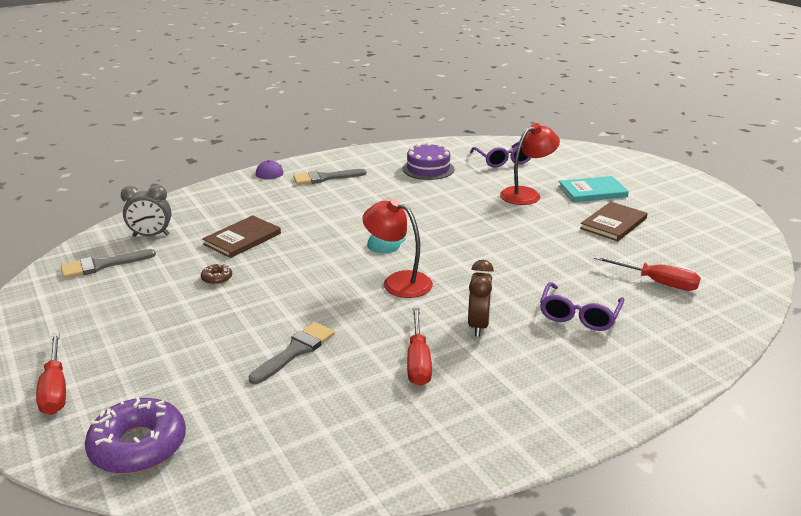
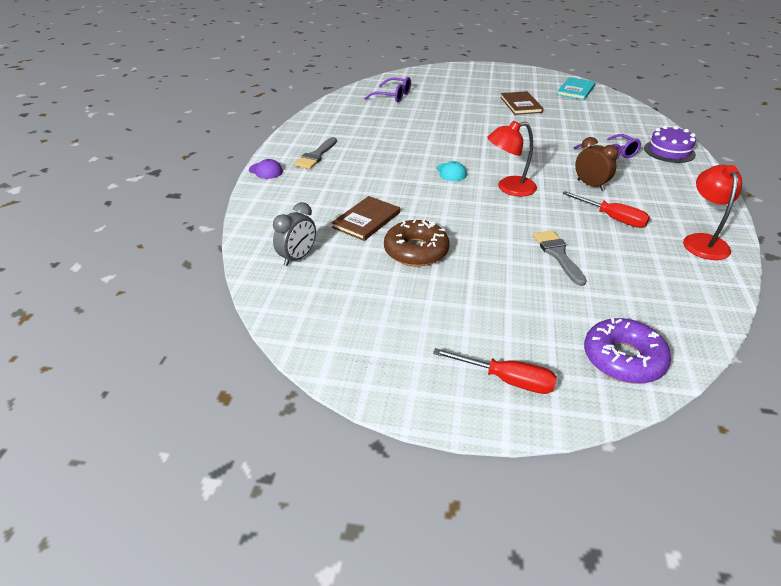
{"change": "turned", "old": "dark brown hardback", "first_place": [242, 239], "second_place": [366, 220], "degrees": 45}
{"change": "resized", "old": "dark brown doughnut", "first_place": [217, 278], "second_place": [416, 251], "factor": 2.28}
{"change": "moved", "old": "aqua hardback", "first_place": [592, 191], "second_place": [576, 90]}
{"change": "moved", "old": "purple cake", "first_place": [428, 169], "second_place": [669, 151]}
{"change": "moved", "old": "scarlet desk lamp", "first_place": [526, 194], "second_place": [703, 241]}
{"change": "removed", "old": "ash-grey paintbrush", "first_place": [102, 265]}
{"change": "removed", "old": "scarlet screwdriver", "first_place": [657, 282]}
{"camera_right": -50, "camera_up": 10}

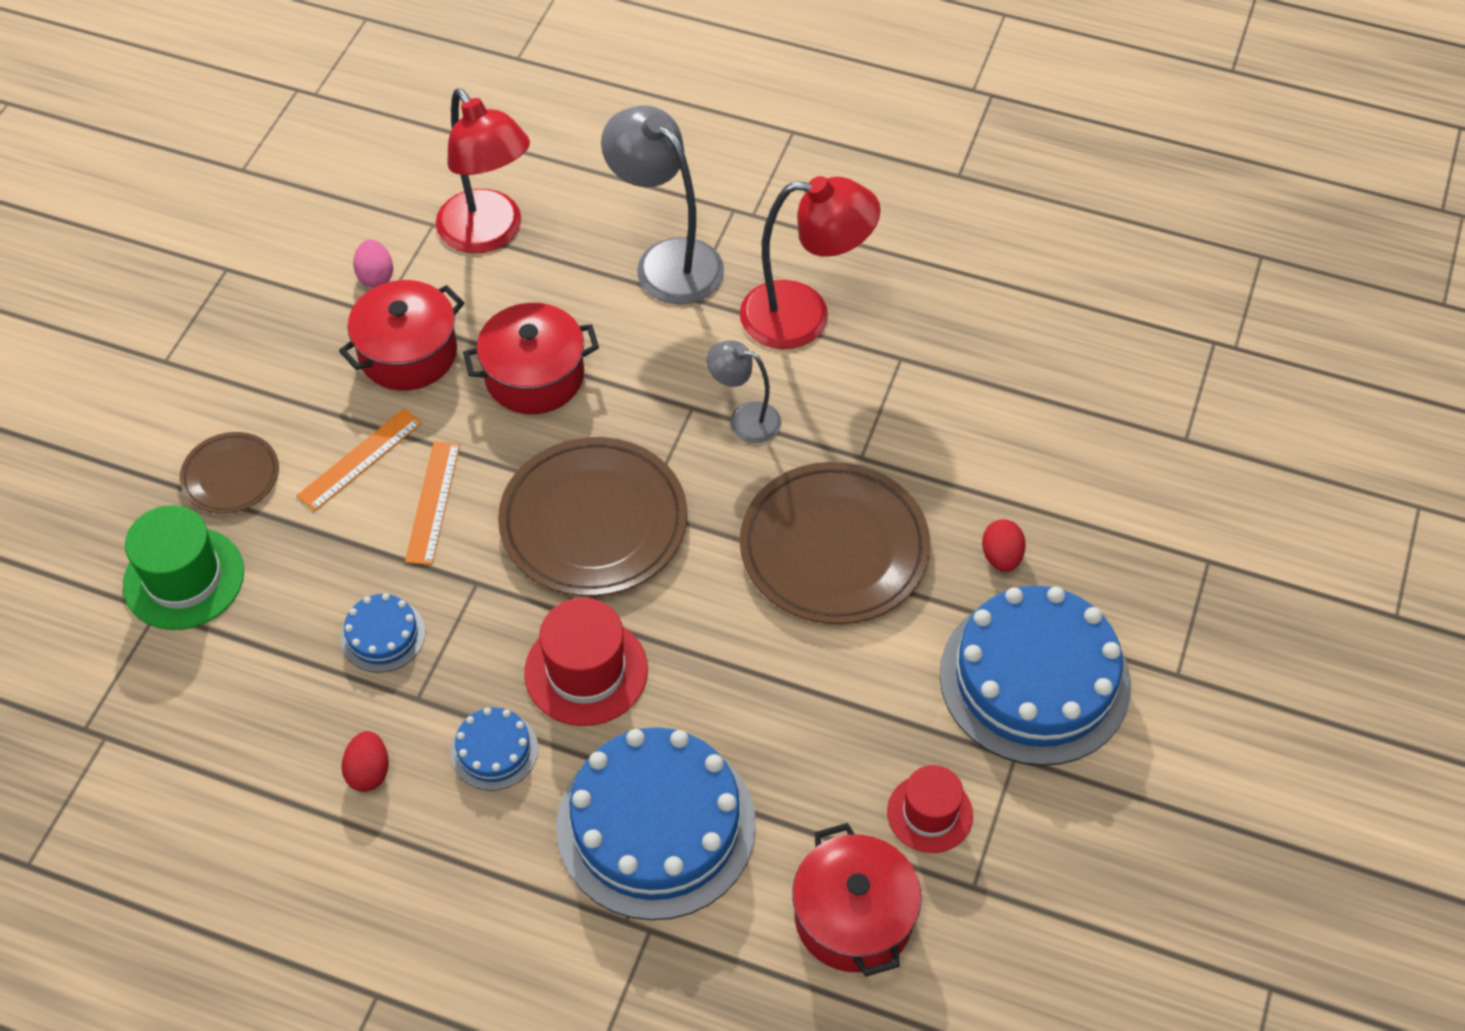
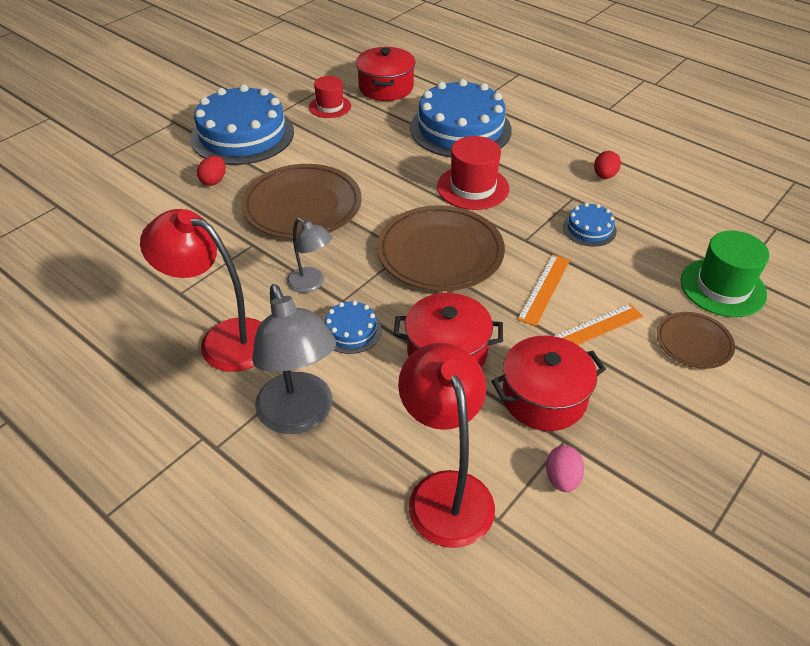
{"change": "moved", "old": "royal blue cake", "first_place": [494, 750], "second_place": [351, 330]}
{"camera_right": -160, "camera_up": -10}

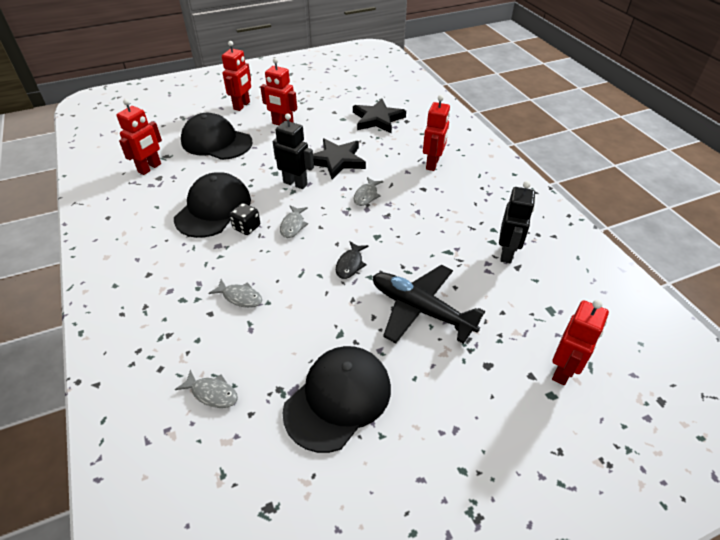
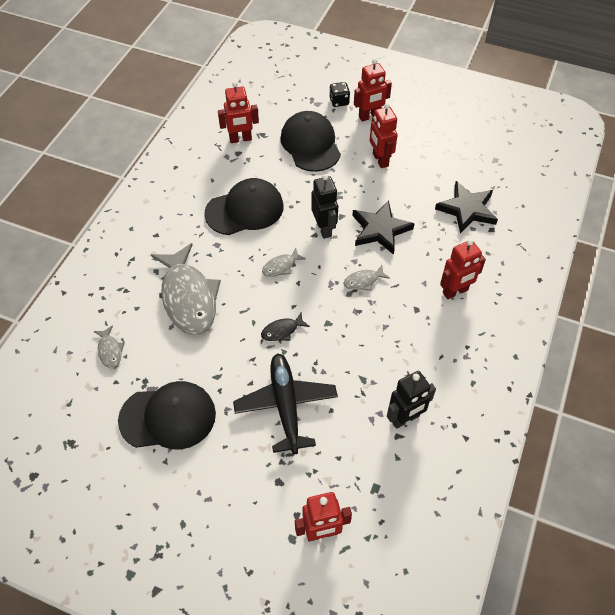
{"change": "resized", "old": "ash-grey fish figure", "first_place": [240, 297], "second_place": [189, 297], "factor": 2.34}
{"change": "moved", "old": "black dice", "first_place": [246, 227], "second_place": [339, 101]}
{"camera_right": 45, "camera_up": 10}

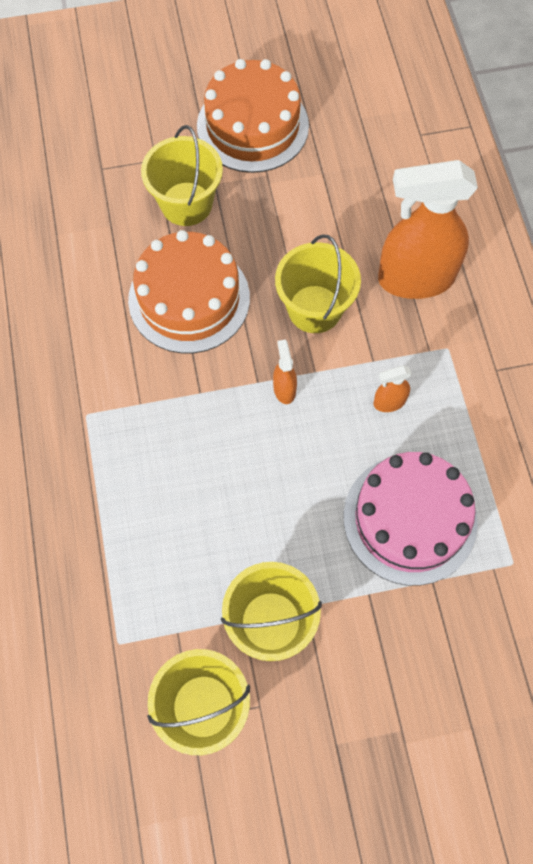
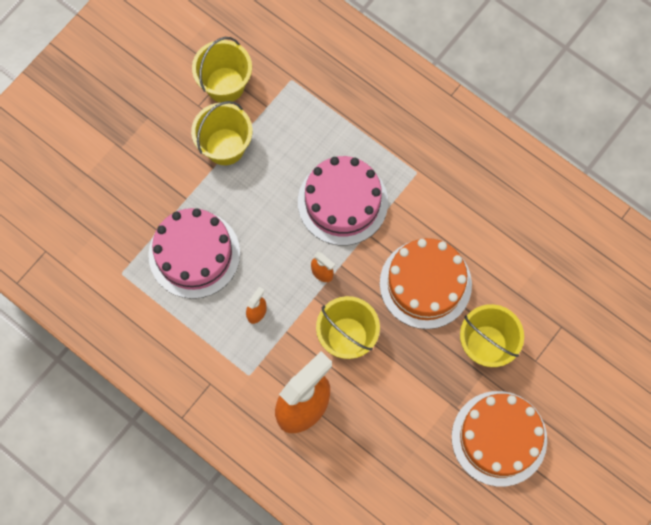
{"change": "added", "new": "rose-pink cake", "second_place": [342, 202]}
{"camera_right": 140, "camera_up": 5}

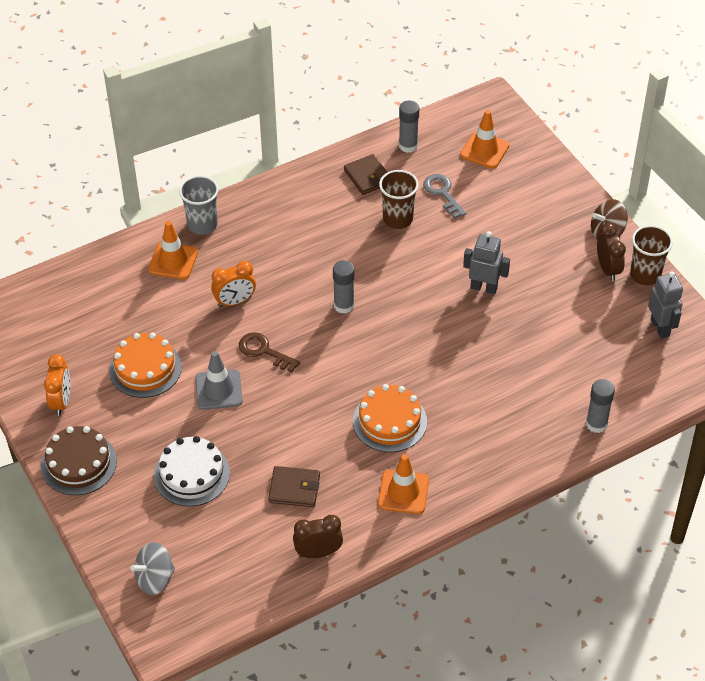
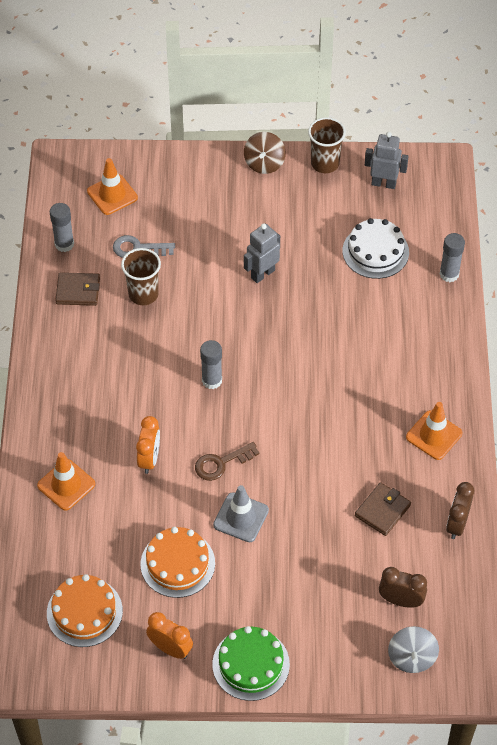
{"change": "moved", "old": "orange cake", "first_place": [389, 421], "second_place": [84, 612]}
{"change": "recoloured", "old": "dark brown cake", "new": "leaf-green cake", "first_place": [79, 463], "second_place": [251, 664]}
{"change": "moved", "old": "pure white cake", "first_place": [192, 474], "second_place": [375, 251]}
{"change": "moved", "old": "dark brown bedside clock", "first_place": [608, 269], "second_place": [401, 600]}
{"change": "removed", "old": "ash-grey beaker", "first_place": [202, 224]}
{"camera_right": -60, "camera_up": 5}

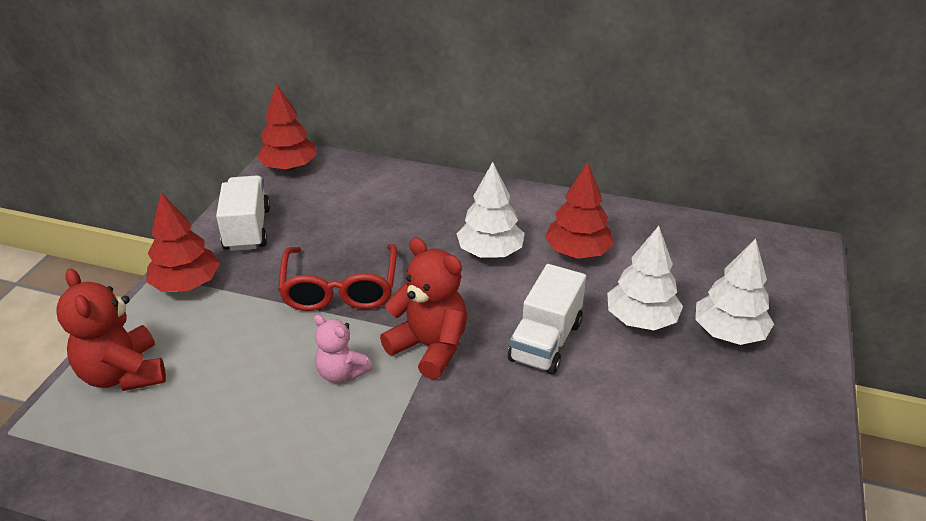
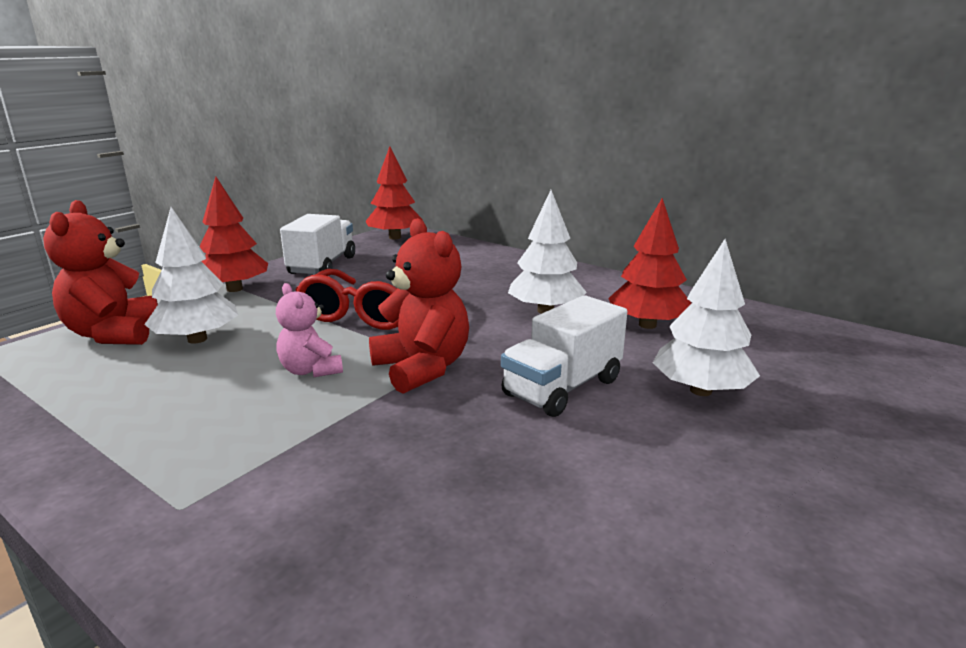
{"change": "moved", "old": "pure white toy tree", "first_place": [729, 333], "second_place": [197, 339]}
{"camera_right": 20, "camera_up": -15}

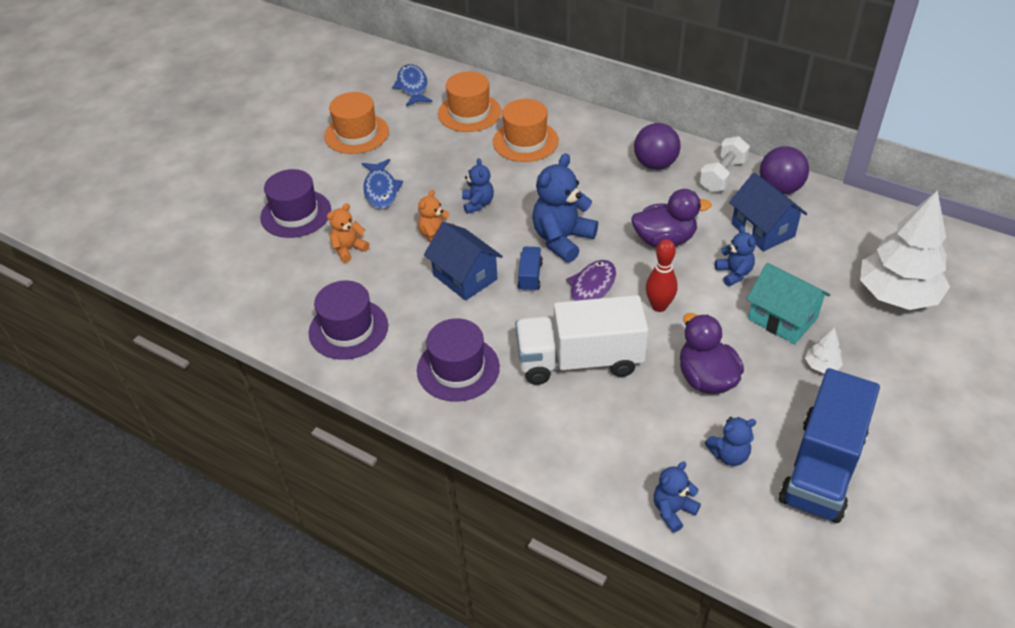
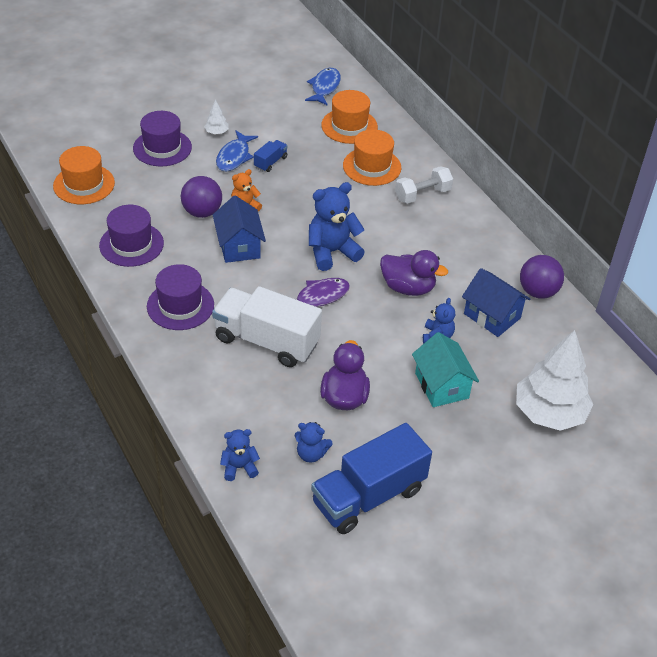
{"change": "moved", "old": "orange top hat", "first_place": [356, 134], "second_place": [84, 184]}
{"change": "moved", "old": "purple ball", "first_place": [655, 164], "second_place": [202, 212]}
{"change": "moved", "old": "pure white toy tree", "first_place": [821, 365], "second_place": [216, 132]}
{"change": "moved", "old": "royal blue truck", "first_place": [530, 276], "second_place": [270, 162]}
{"change": "moved", "old": "pure white hand weight", "first_place": [722, 176], "second_place": [422, 194]}
{"change": "turned", "old": "royal blue house", "first_place": [763, 230], "second_place": [492, 316], "degrees": -45}
{"change": "removed", "old": "orange teddy bear", "first_place": [349, 249]}
{"change": "removed", "old": "royal blue teddy bear", "first_place": [478, 204]}
{"change": "removed", "old": "scarlet bowling pin", "first_place": [659, 306]}
{"camera_right": 25, "camera_up": 0}

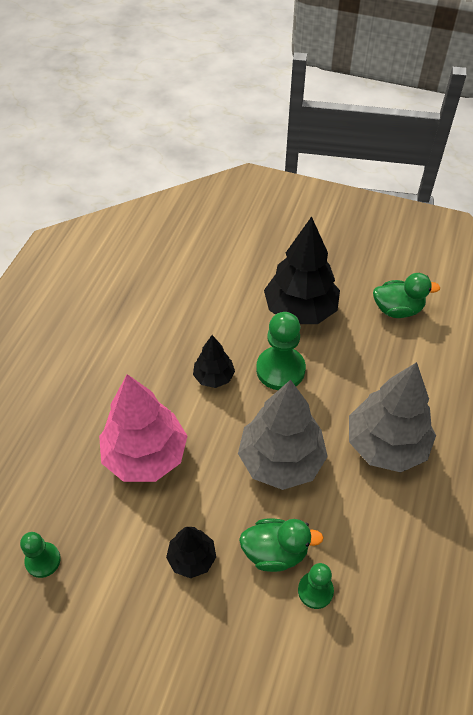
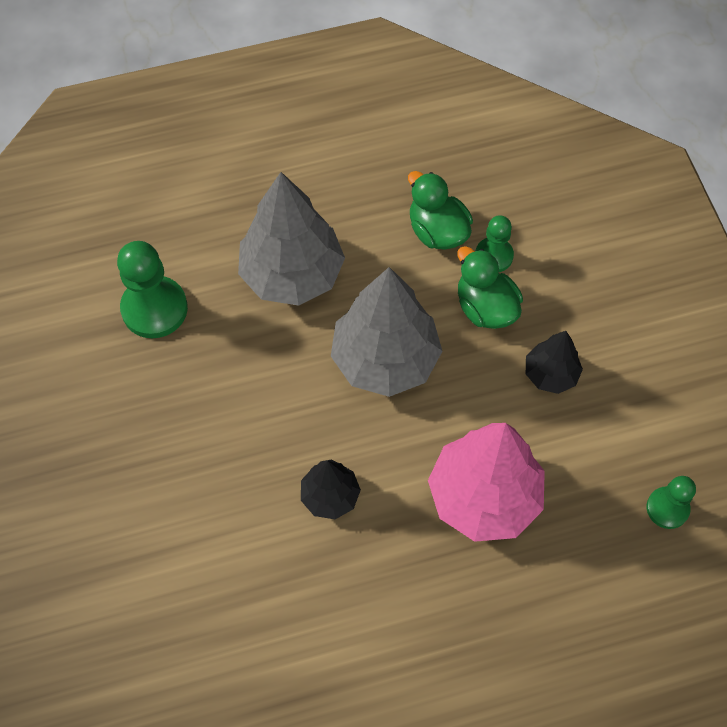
{"change": "moved", "old": "leaf-green game pawn", "first_place": [280, 369], "second_place": [154, 309]}
{"change": "moved", "old": "leaf-green rubber duck", "first_place": [397, 309], "second_place": [437, 231]}
{"change": "removed", "old": "black toy tree", "first_place": [300, 310]}
{"camera_right": -125, "camera_up": 10}

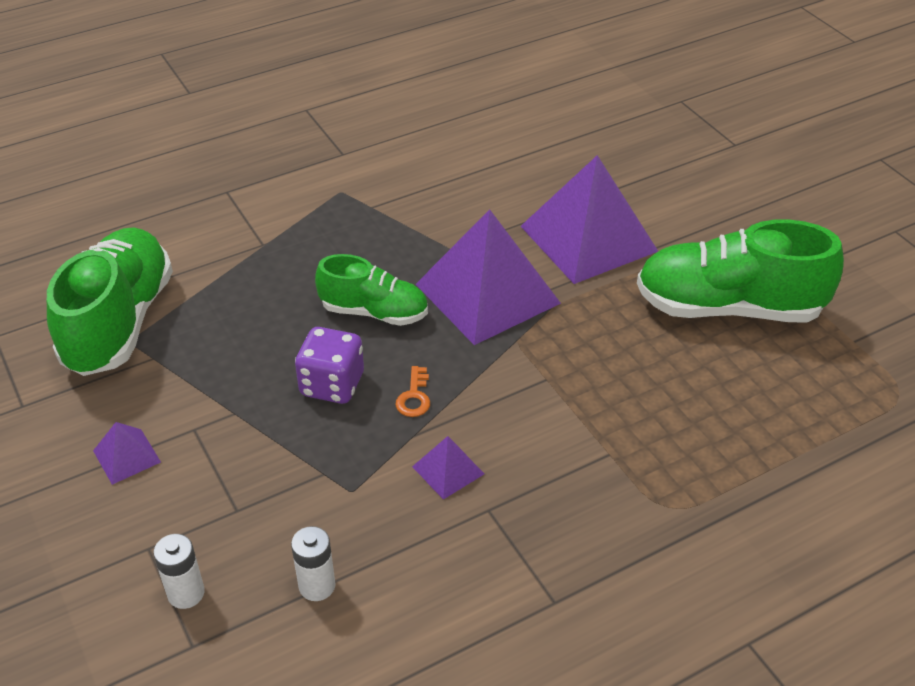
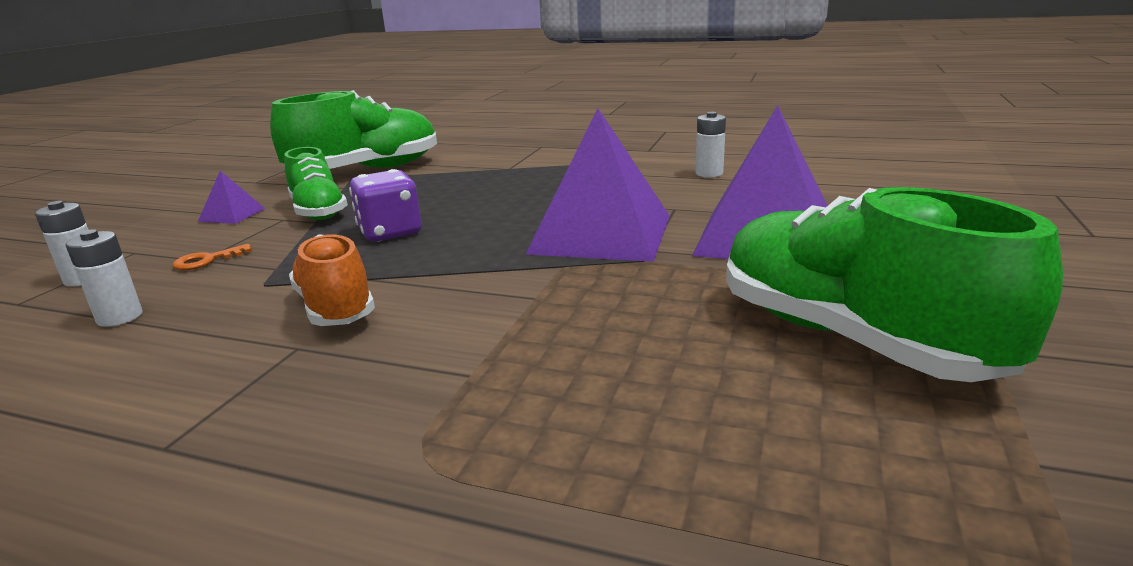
{"change": "moved", "old": "orange latchkey", "first_place": [414, 397], "second_place": [207, 260]}
{"change": "moved", "old": "leaf-green shoe", "first_place": [374, 312], "second_place": [318, 211]}
{"change": "replaced", "old": "purple solid pyramid", "new": "orange shoe", "first_place": [448, 470], "second_place": [336, 308]}
{"change": "added", "new": "pure white battery", "second_place": [709, 174]}
{"camera_right": 50, "camera_up": -20}

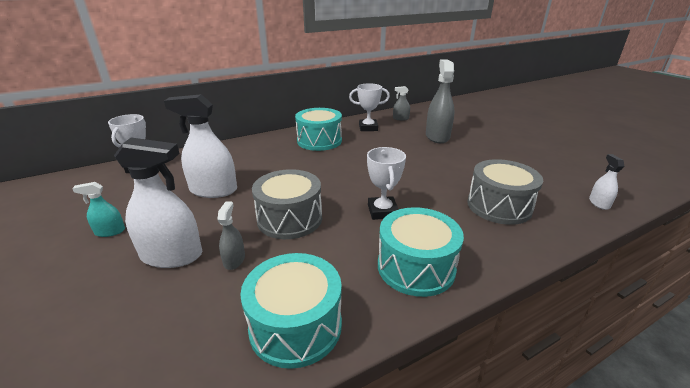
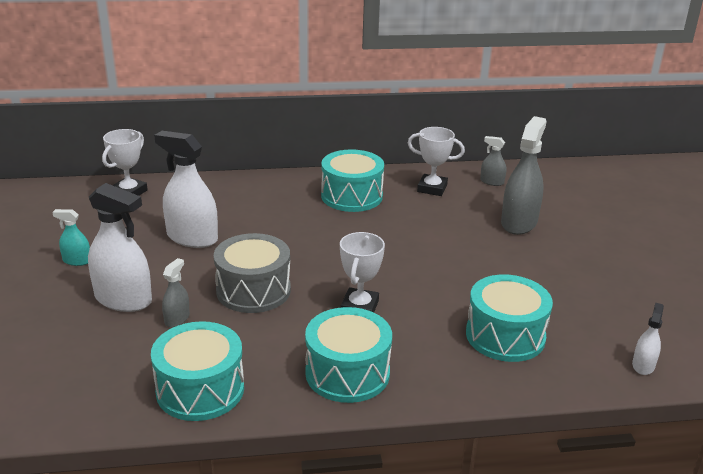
{"change": "recoloured", "old": "ash-grey drum", "new": "aqua drum", "first_place": [499, 206], "second_place": [505, 336]}
{"camera_right": 20, "camera_up": 0}

